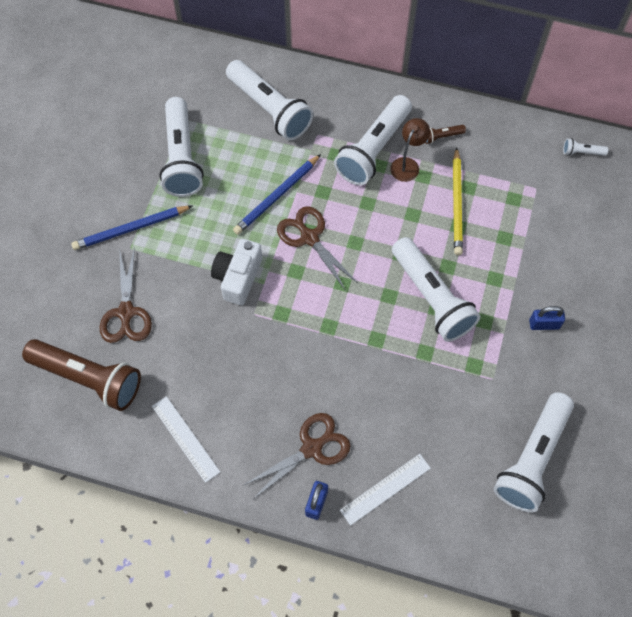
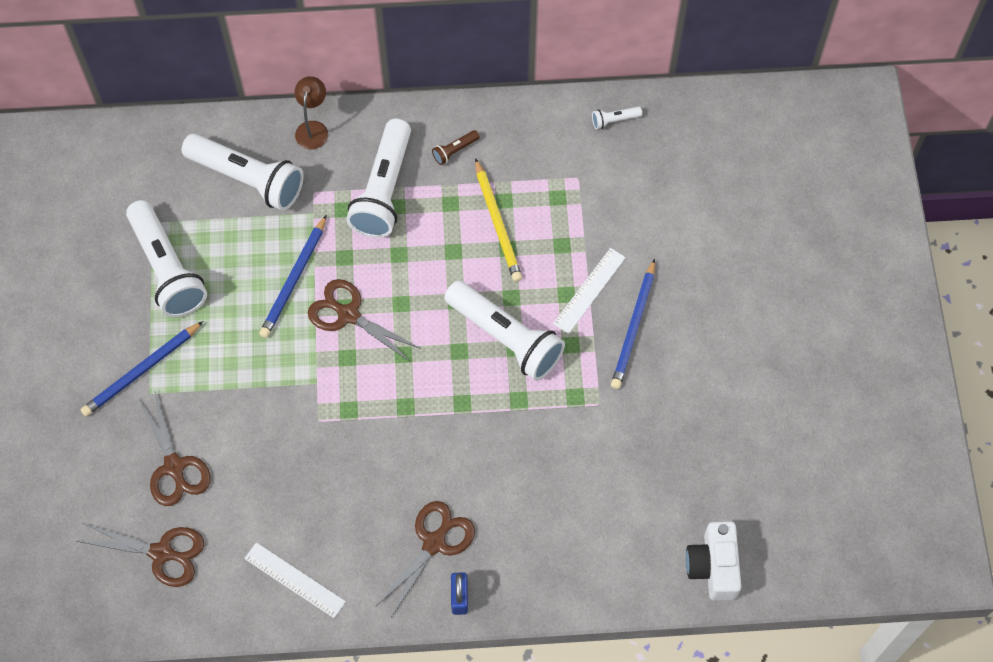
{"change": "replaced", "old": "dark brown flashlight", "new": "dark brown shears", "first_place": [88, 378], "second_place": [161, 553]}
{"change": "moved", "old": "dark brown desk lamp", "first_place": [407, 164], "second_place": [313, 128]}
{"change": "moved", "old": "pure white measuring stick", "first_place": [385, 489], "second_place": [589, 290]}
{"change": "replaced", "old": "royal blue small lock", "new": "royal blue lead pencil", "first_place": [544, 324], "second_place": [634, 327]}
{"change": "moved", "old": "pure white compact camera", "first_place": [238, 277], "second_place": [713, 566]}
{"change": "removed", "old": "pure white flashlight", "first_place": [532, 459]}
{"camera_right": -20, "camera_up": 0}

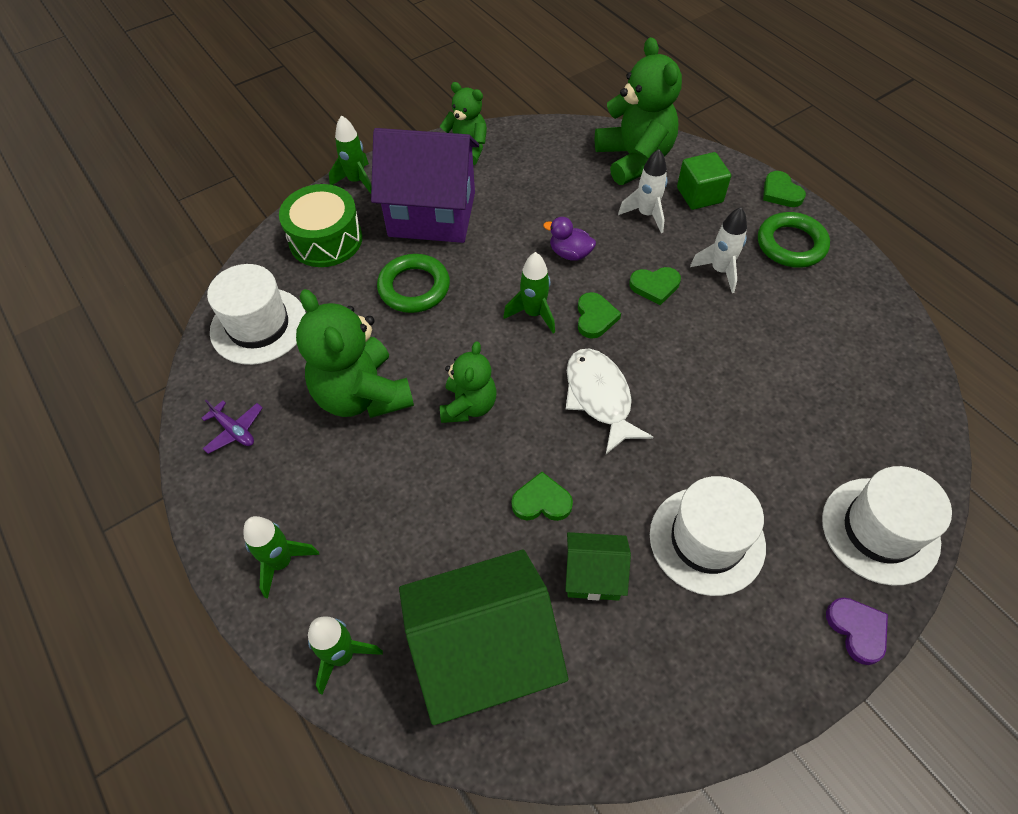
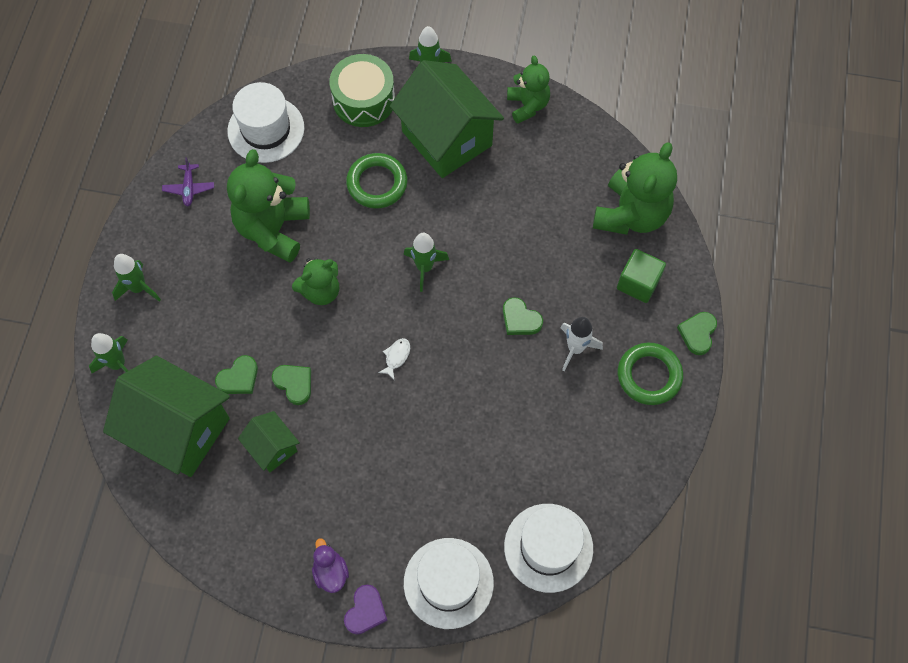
{"change": "moved", "old": "leaf-green heart shape", "first_place": [595, 317], "second_place": [239, 378]}
{"change": "moved", "old": "purple rubber duck", "first_place": [570, 253], "second_place": [330, 572]}
{"change": "resized", "old": "pure white fish figure", "first_place": [599, 397], "second_place": [396, 357], "factor": 0.45}
{"change": "recoloured", "old": "purple house", "new": "leaf-green house", "first_place": [432, 214], "second_place": [447, 138]}
{"change": "moved", "old": "pure white top hat", "first_place": [707, 540], "second_place": [548, 547]}
{"change": "removed", "old": "pure white toy rocket", "first_place": [646, 214]}
{"camera_right": 45, "camera_up": 10}

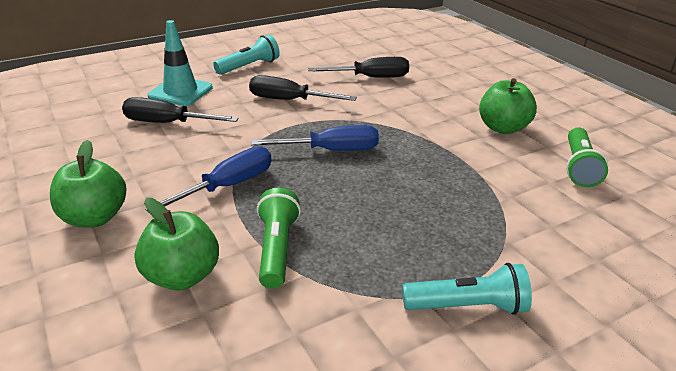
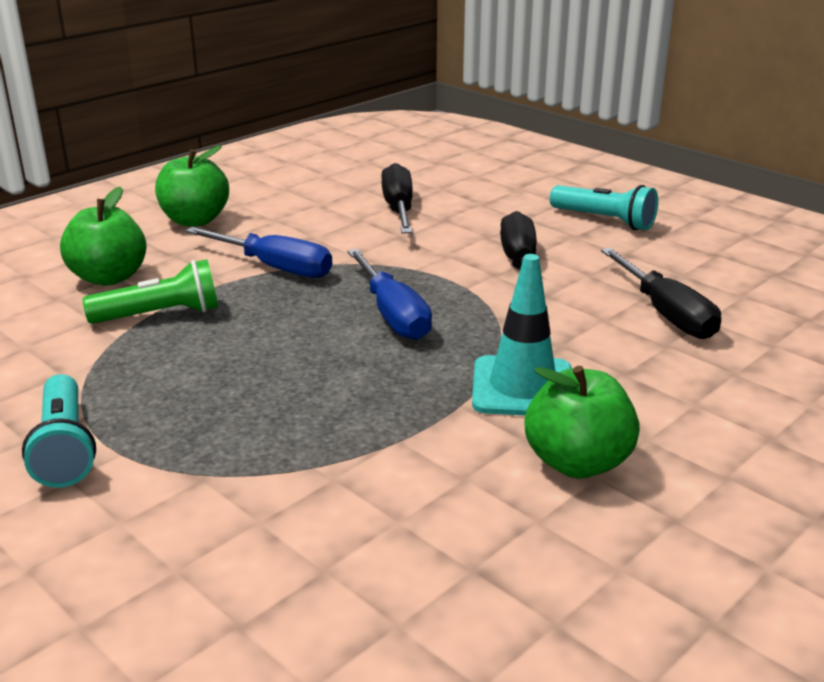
{"change": "moved", "old": "aqua road cone", "first_place": [180, 92], "second_place": [522, 387]}
{"change": "removed", "old": "leaf-green flashlight", "first_place": [579, 167]}
{"camera_right": 75, "camera_up": -5}

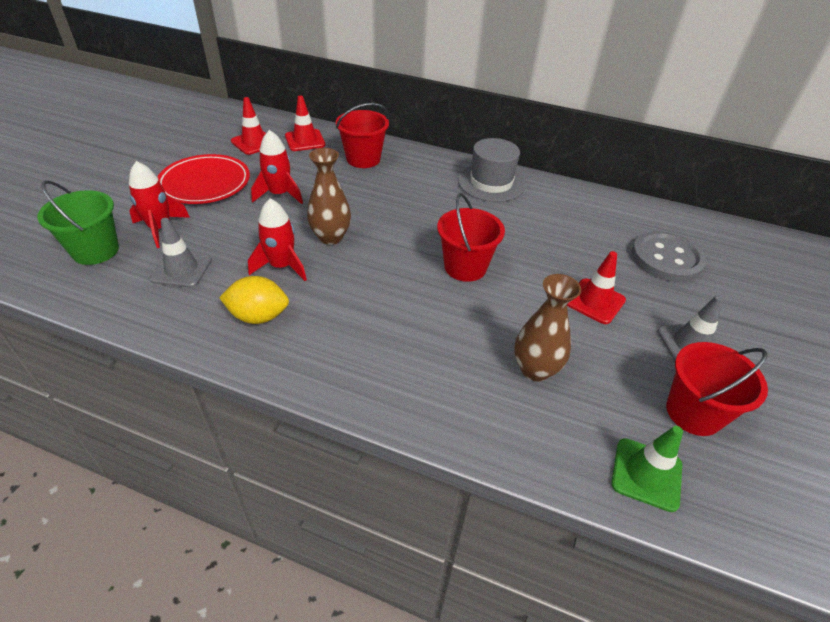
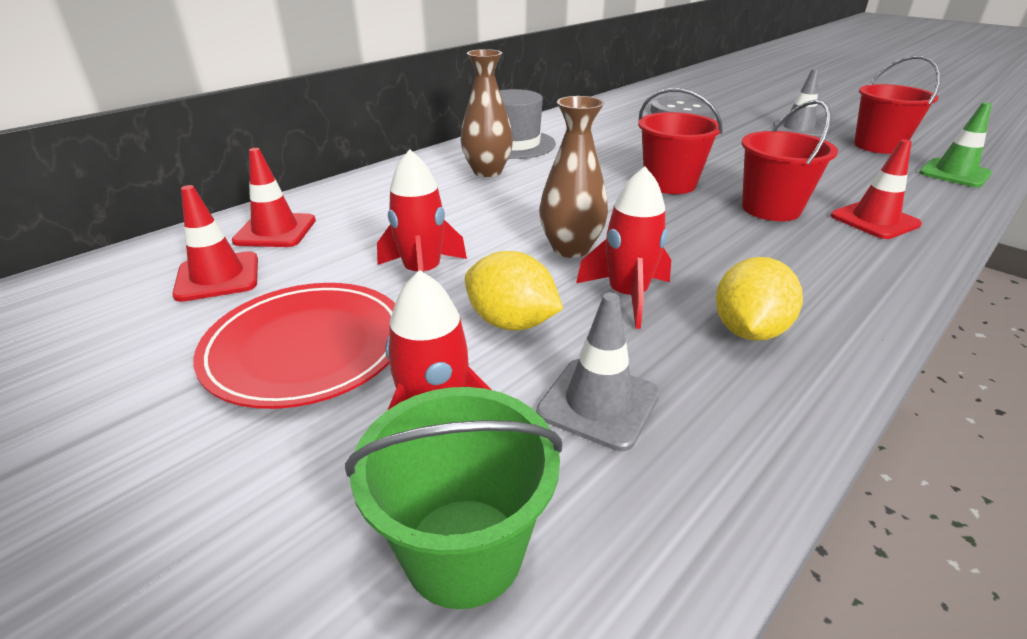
{"change": "moved", "old": "dark brown flower vase", "first_place": [535, 369], "second_place": [487, 171]}
{"change": "added", "new": "bright yellow citrus fruit", "second_place": [511, 322]}
{"change": "moved", "old": "scarlet sand bucket", "first_place": [363, 159], "second_place": [771, 209]}
{"change": "moved", "old": "scarlet road cone", "first_place": [594, 301], "second_place": [874, 220]}
{"camera_right": -65, "camera_up": -10}

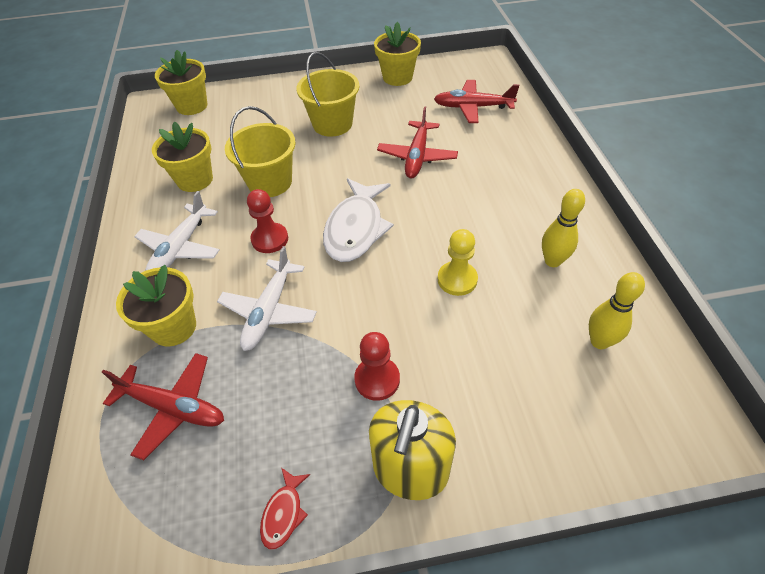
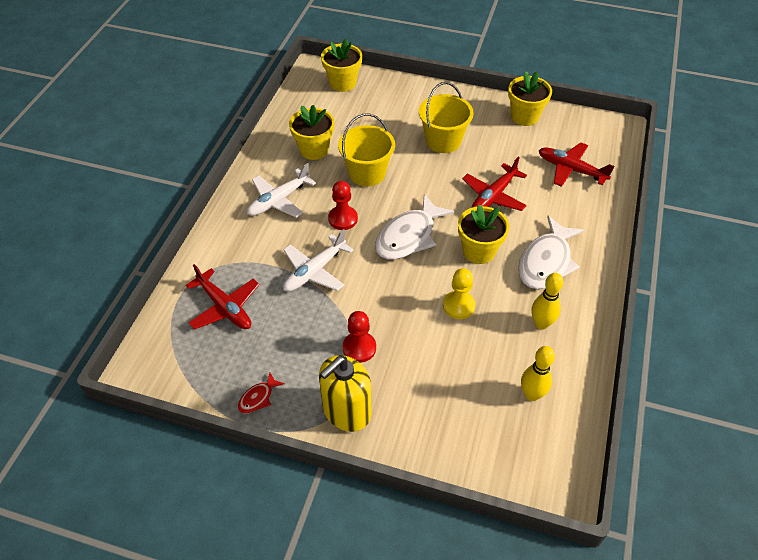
{"change": "moved", "old": "bright yellow flower pot", "first_place": [173, 327], "second_place": [479, 251]}
{"change": "added", "new": "pure white fish figure", "second_place": [546, 262]}
{"camera_right": 25, "camera_up": 0}

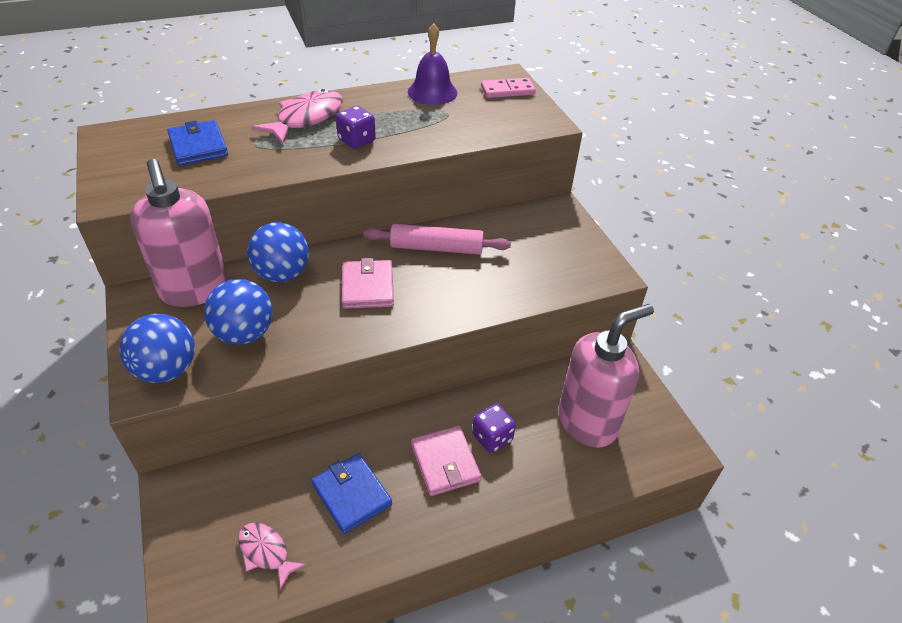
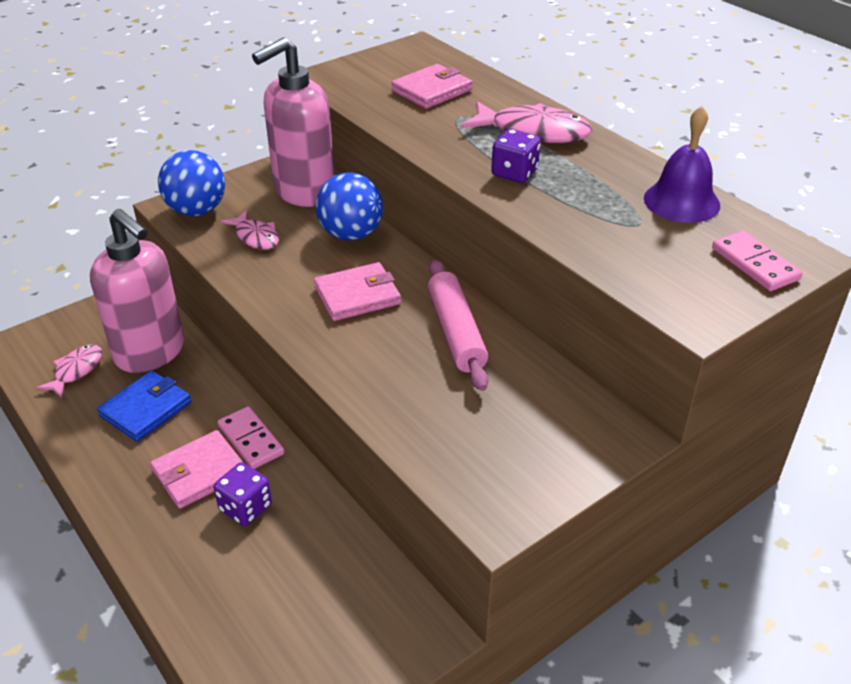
{"change": "moved", "old": "rose-pink soap dispenser", "first_place": [587, 422], "second_place": [151, 353]}
{"change": "added", "new": "rose-pink domino", "second_place": [250, 440]}
{"change": "replaced", "old": "royal blue ball", "new": "rose-pink fish figure", "first_place": [244, 333], "second_place": [255, 237]}
{"change": "recoloured", "old": "royal blue billfold", "new": "rose-pink billfold", "first_place": [198, 146], "second_place": [432, 90]}
{"camera_right": 75, "camera_up": -5}

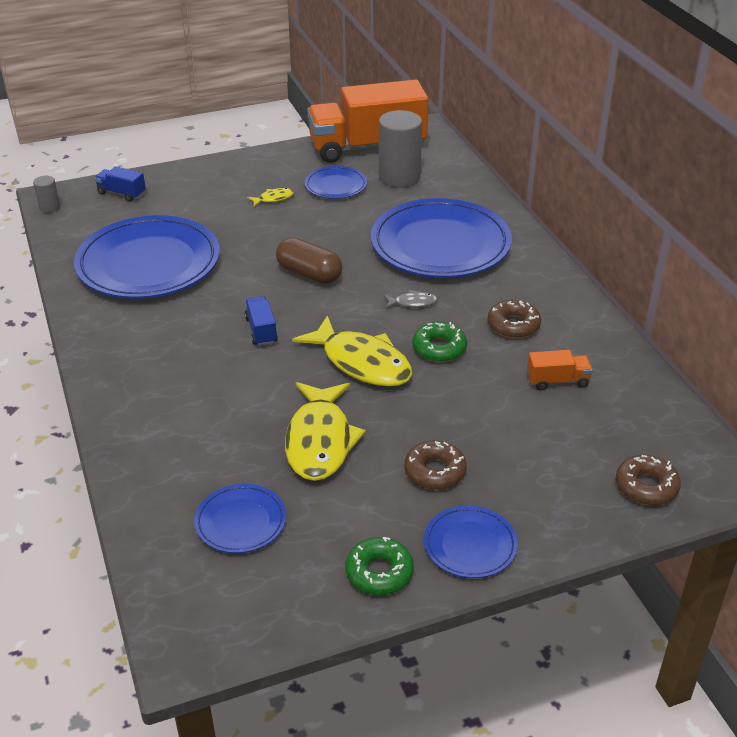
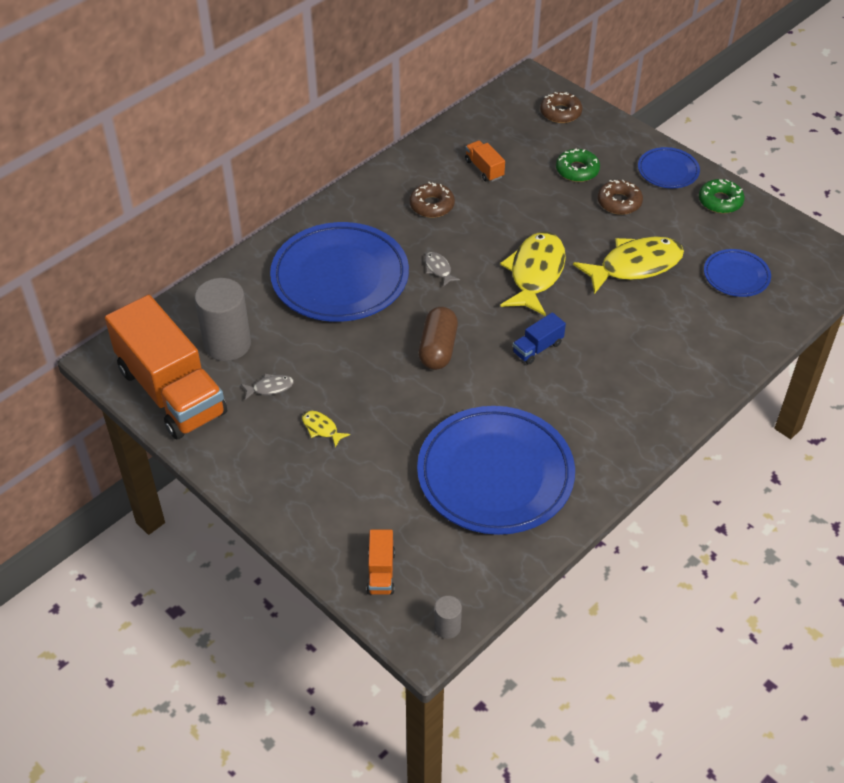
{"change": "replaced", "old": "royal blue dinner plate", "new": "ash-grey fish figure", "first_place": [335, 186], "second_place": [270, 388]}
{"change": "recoloured", "old": "royal blue truck", "new": "orange truck", "first_place": [121, 193], "second_place": [381, 572]}
{"change": "moved", "old": "leaf-green doughnut", "first_place": [439, 348], "second_place": [577, 170]}
{"camera_right": -115, "camera_up": 10}

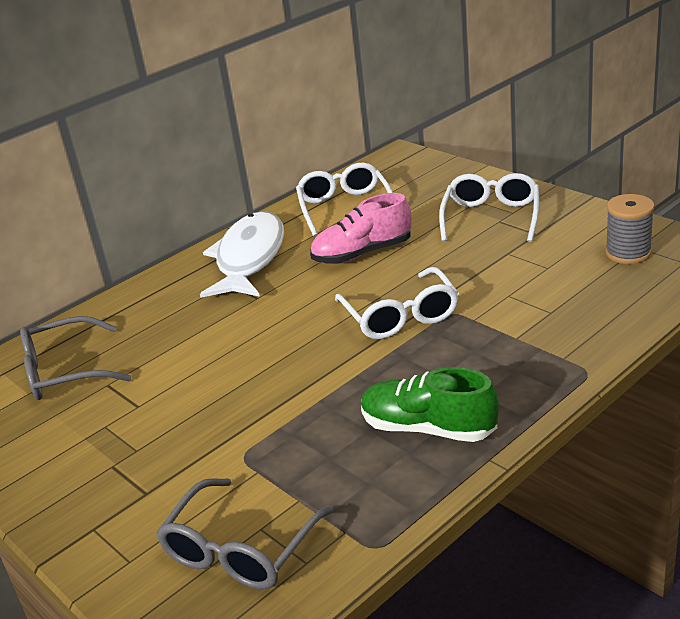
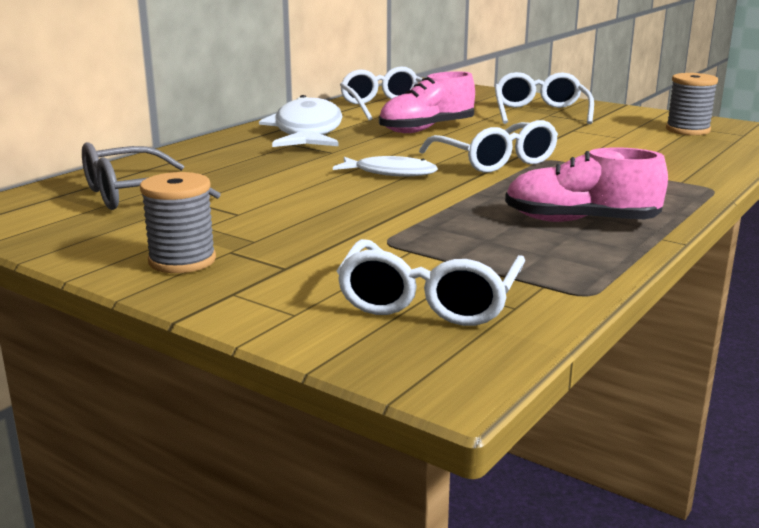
{"change": "added", "new": "ash-grey reel of thread", "second_place": [182, 261]}
{"change": "added", "new": "pure white fish figure", "second_place": [390, 173]}
{"change": "recoloured", "old": "ash-grey spectacles", "new": "pure white spectacles", "first_place": [240, 549], "second_place": [429, 301]}
{"change": "recoloured", "old": "leaf-green shoe", "new": "rose-pink shoe", "first_place": [428, 428], "second_place": [580, 221]}
{"camera_right": -15, "camera_up": -10}

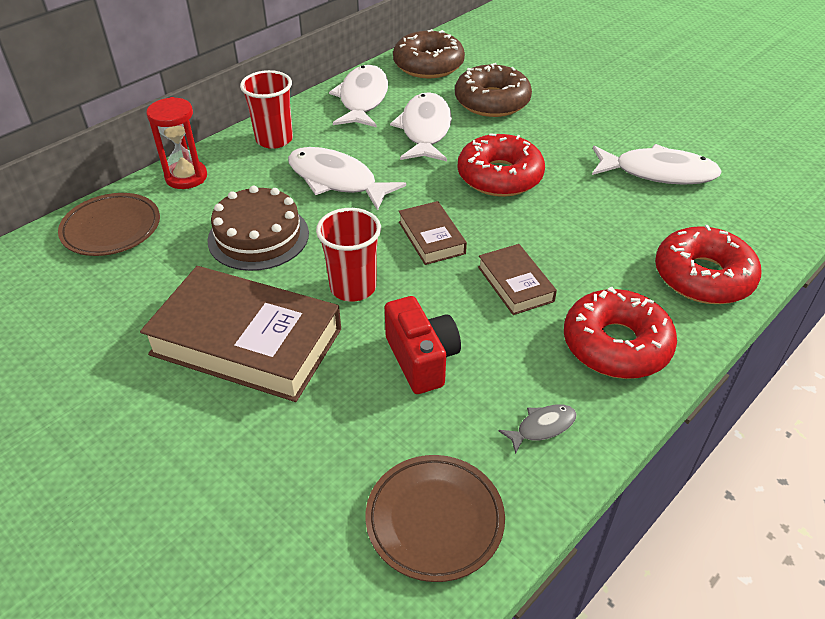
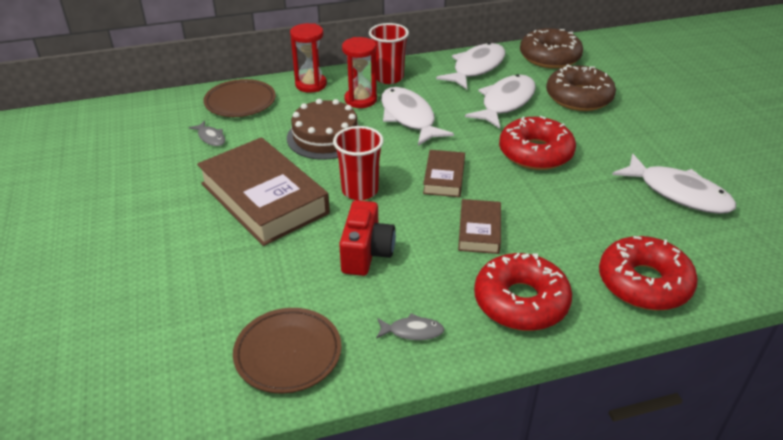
{"change": "added", "new": "ash-grey fish figure", "second_place": [211, 138]}
{"change": "added", "new": "scarlet sandglass", "second_place": [360, 100]}
{"camera_right": 30, "camera_up": -5}

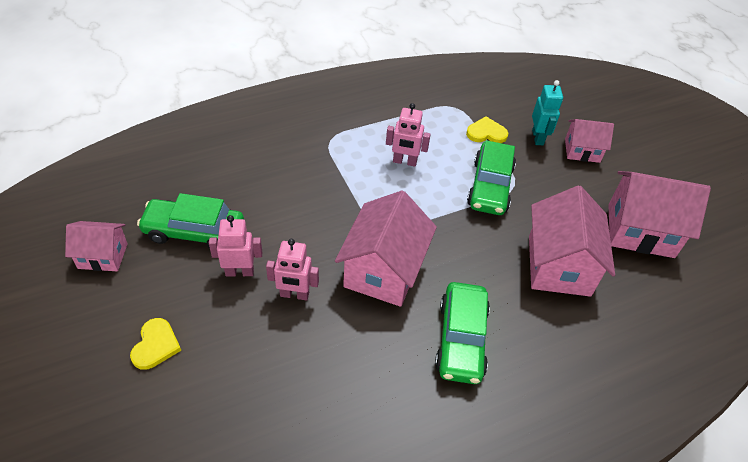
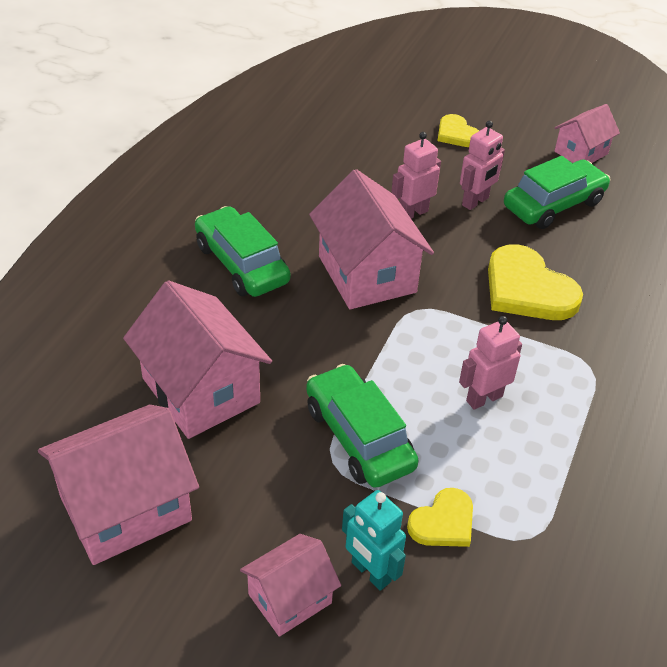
{"change": "added", "new": "bright yellow heart shape", "second_place": [527, 289]}
{"camera_right": 140, "camera_up": -5}

